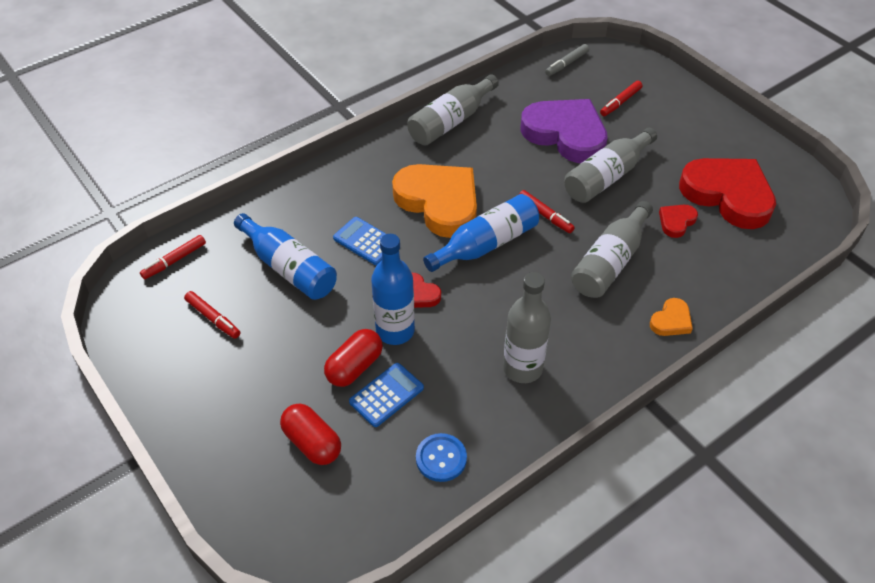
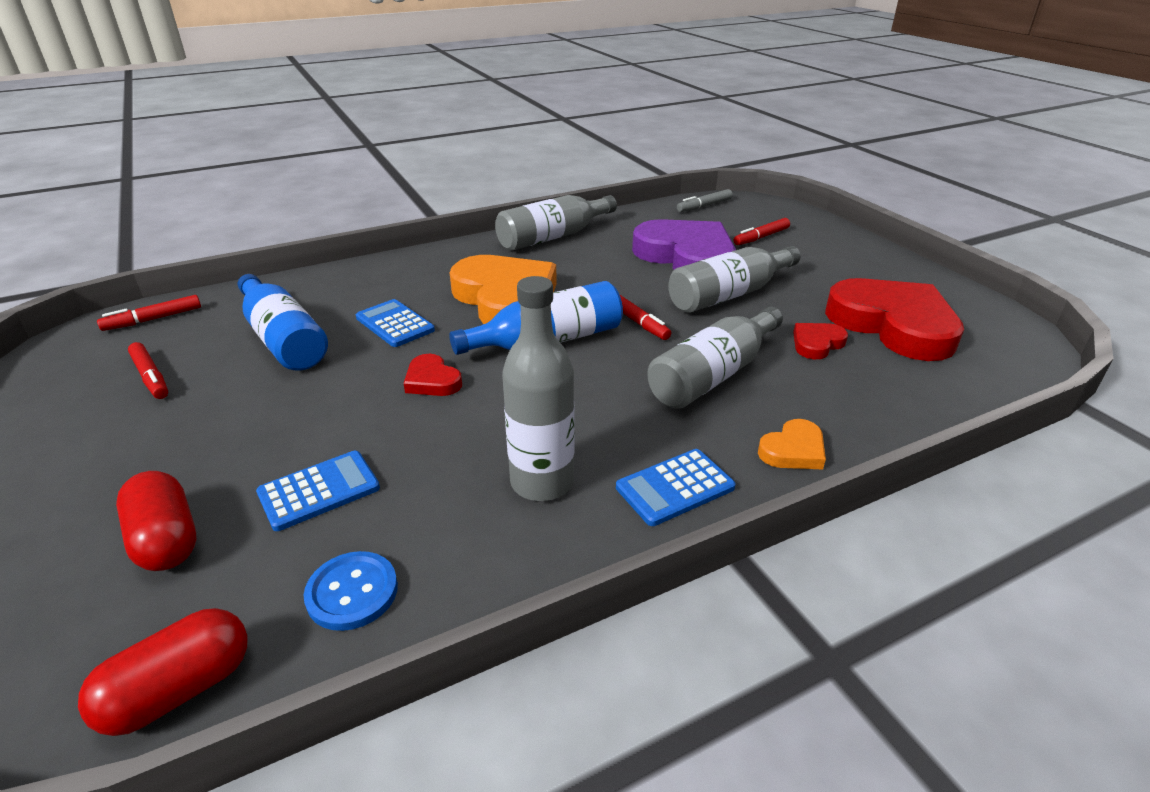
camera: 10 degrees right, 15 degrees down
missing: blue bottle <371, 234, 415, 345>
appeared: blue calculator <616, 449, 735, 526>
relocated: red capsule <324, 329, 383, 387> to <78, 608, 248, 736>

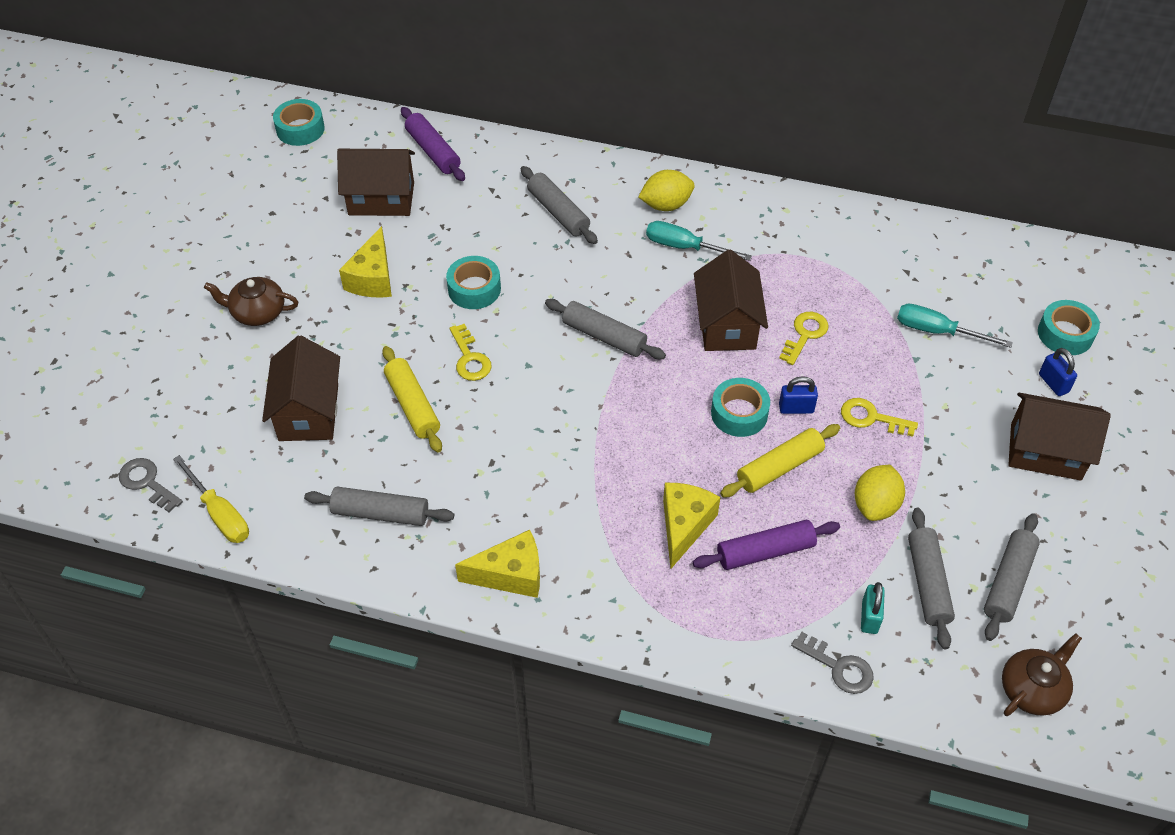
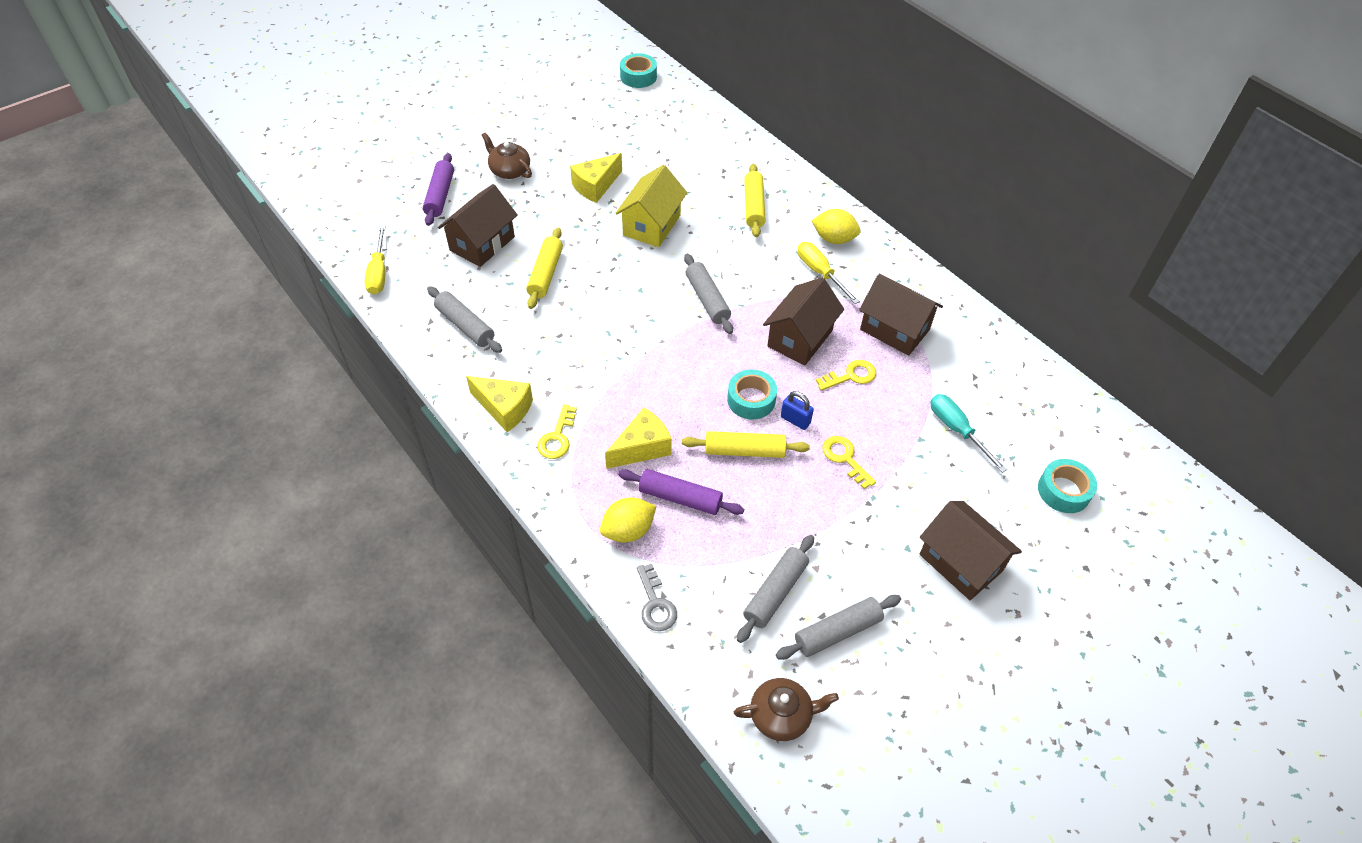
camera: 35 degrees right, 0 degrees up
missing: grey key <119, 458, 183, 512>; turquoise padlock <861, 582, 885, 634>; blue padlock <1039, 348, 1077, 396>
relocated: purple rolling pin <401, 107, 465, 181> to <423, 153, 454, 226>; yellow key <450, 324, 492, 381> to <537, 404, 577, 459>; yellow lemon <855, 465, 905, 521> to <600, 497, 656, 542>; brown house <337, 149, 415, 216> to <859, 274, 943, 356>
exchanged: turquoise tape <446, 256, 501, 309> to yellow house <616, 165, 687, 247>
colour: grey rolling pin <521, 166, 598, 244> to yellow rolling pin <744, 164, 766, 237>; turquoise screwdriver <646, 221, 752, 261> to yellow screwdriver <798, 242, 860, 304>

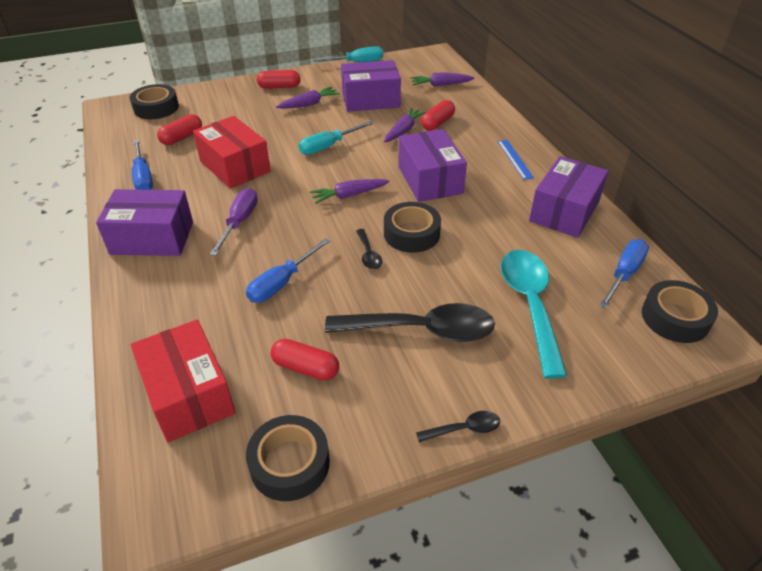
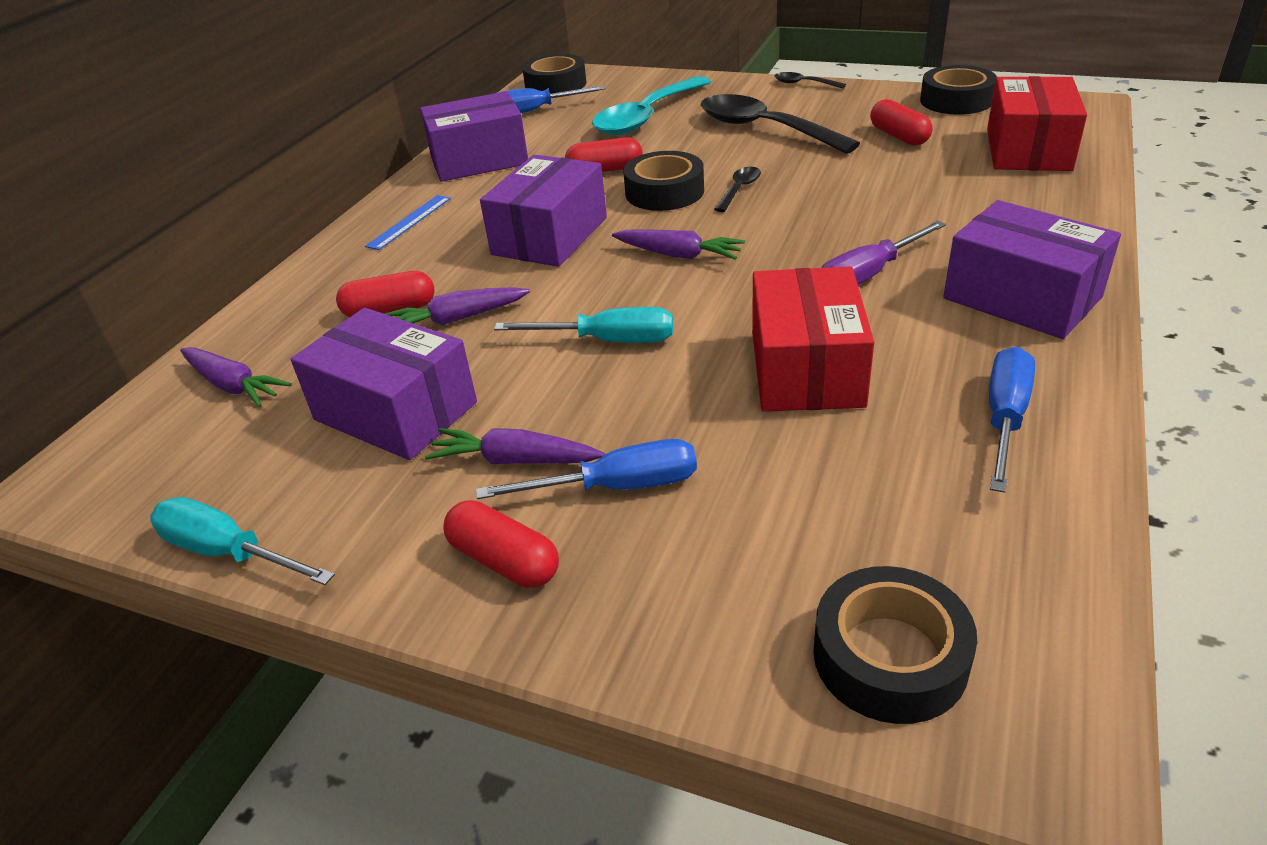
camera: 135 degrees left, 5 degrees down
relocated: blue screwdriver <246, 238, 330, 303> to <476, 439, 697, 499>; red capsule <157, 114, 202, 145> to <565, 137, 643, 172>

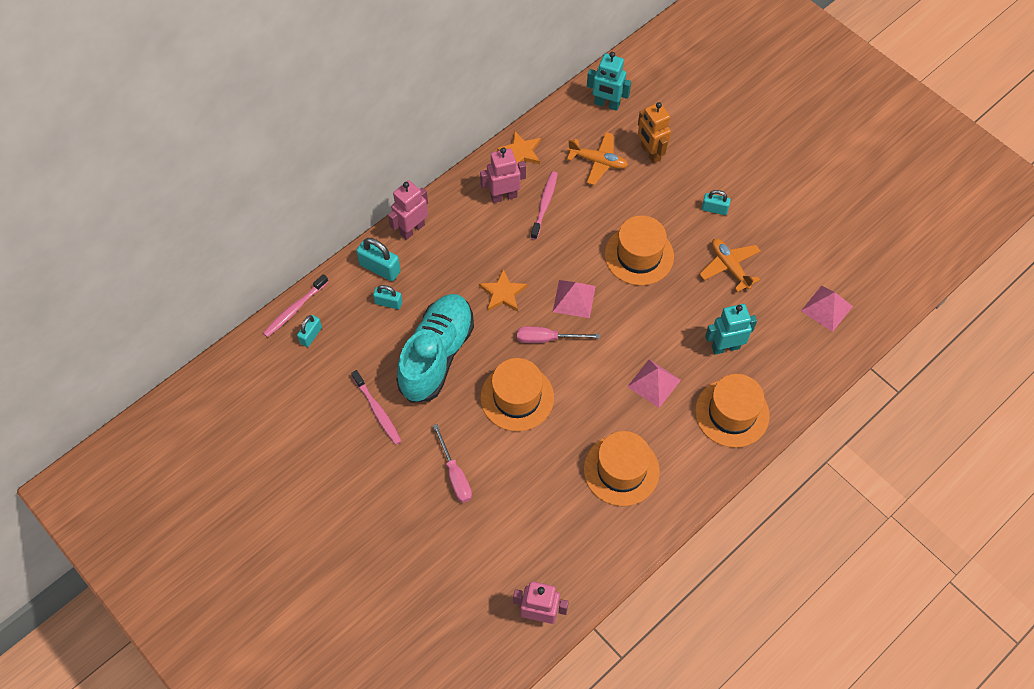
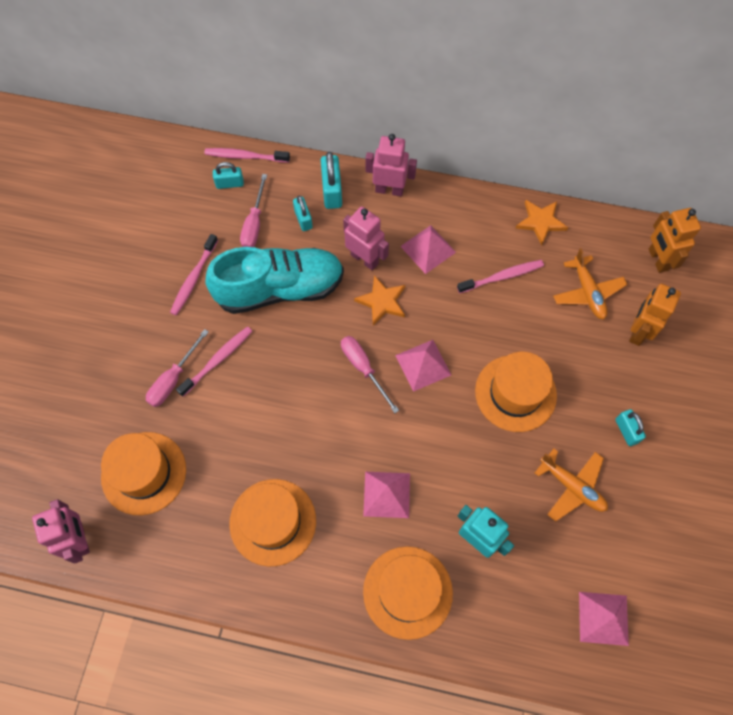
camera: 55 degrees right, 5 degrees up
appeared: pink toothbrush <176, 326, 252, 397>; pink screwdriver <240, 174, 267, 247>; pink pyramid <400, 225, 456, 274>
relocated: orange hat <480, 358, 554, 431> to <101, 432, 186, 515>; pink robot <480, 147, 526, 203> to <343, 206, 389, 270>
colour: turquoise robot <587, 52, 631, 111> to orange robot <649, 208, 701, 273>
spun: orange plane <699, 239, 761, 292> = <535, 449, 608, 521> 105 degrees clockwise

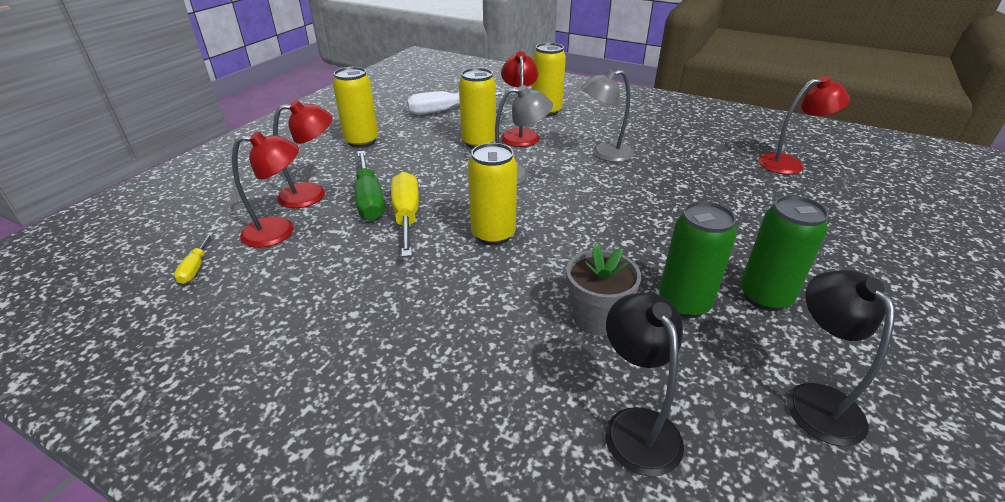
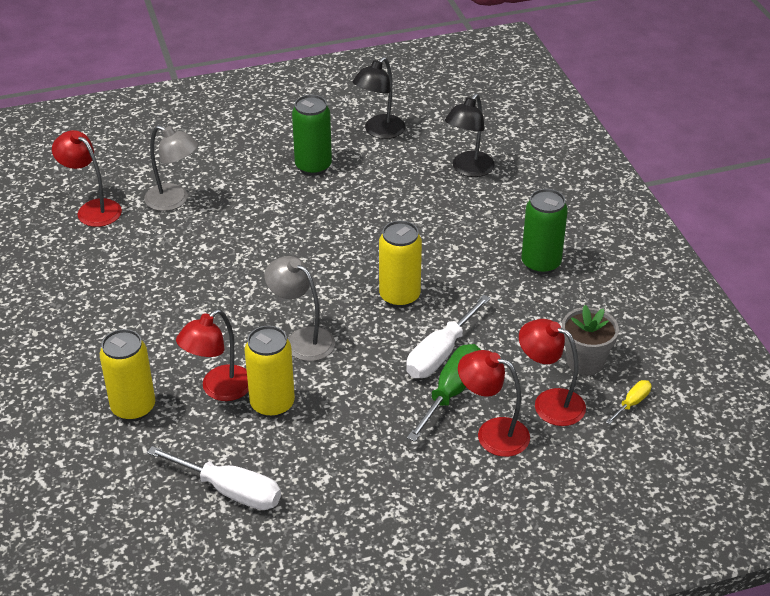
camera: 135 degrees left, 5 degrees up
missing: yellow can <333, 67, 379, 148>
relocated: grey lamp <581, 69, 634, 162> to <144, 125, 198, 211>; green can <659, 201, 737, 318> to <521, 189, 568, 274>; grey flower pot <566, 244, 641, 336> to <562, 305, 619, 375>
colour: yellow screwdriver <391, 172, 419, 257> to white screwdriver <406, 295, 491, 378>

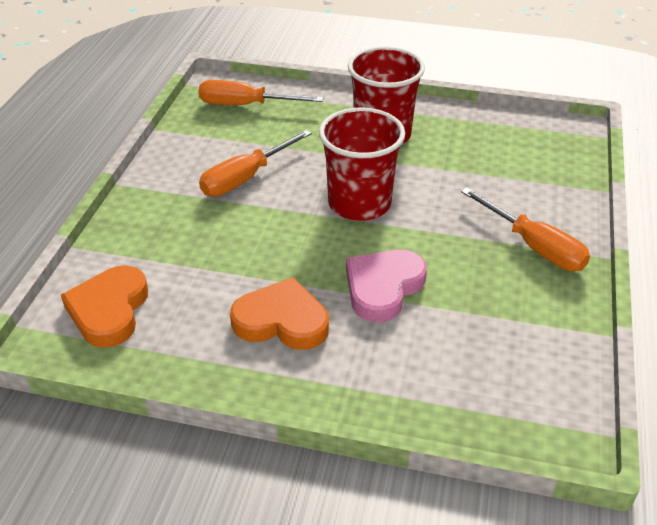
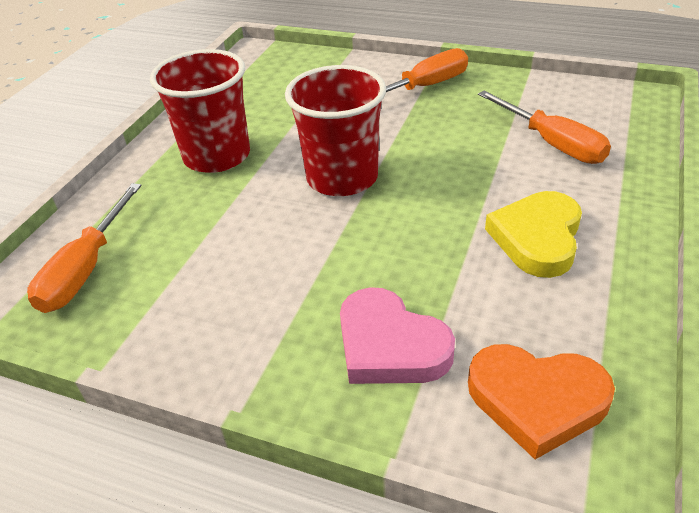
camera: 80 degrees left, 0 degrees up
relocated: pink heart <346, 250, 427, 322> to <340, 287, 455, 384>; orange screwdriver <199, 130, 312, 196> to <478, 90, 611, 164>
colour: orange heart <230, 277, 329, 350> to yellow heart <485, 191, 582, 278>

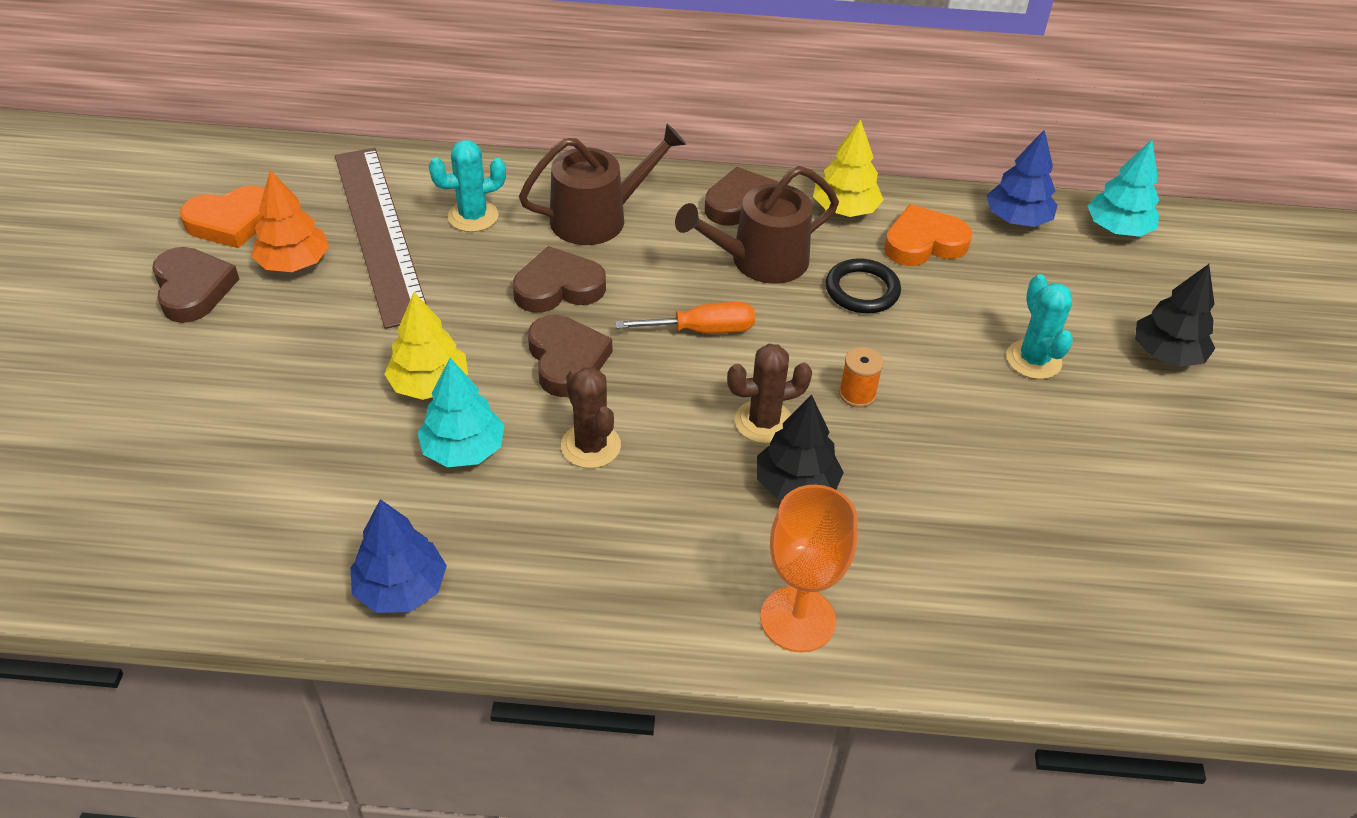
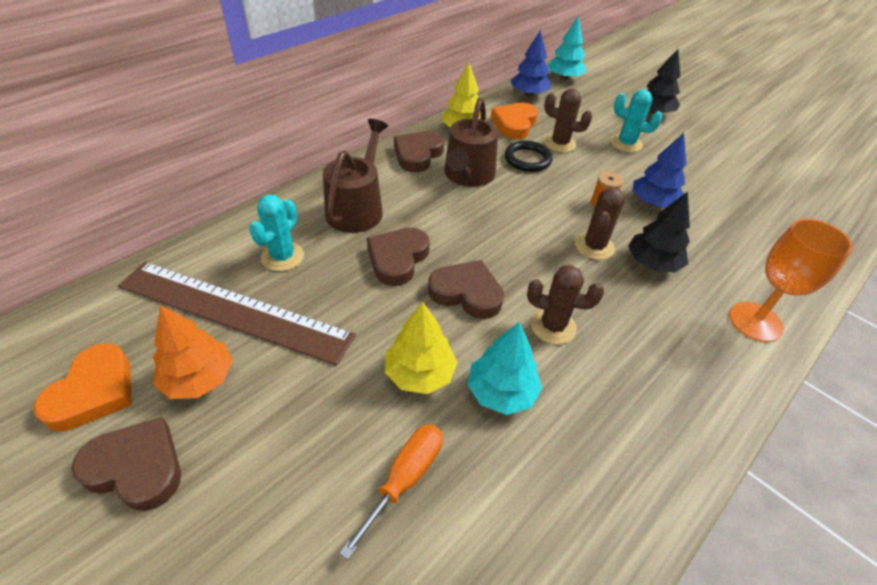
camera: 50 degrees left, 0 degrees up
appeared: brown cactus <544, 89, 592, 153>
relocated: orange screwdriver <616, 302, 755, 333> to <339, 424, 443, 560>; blue tree <350, 499, 447, 613> to <633, 133, 686, 208>

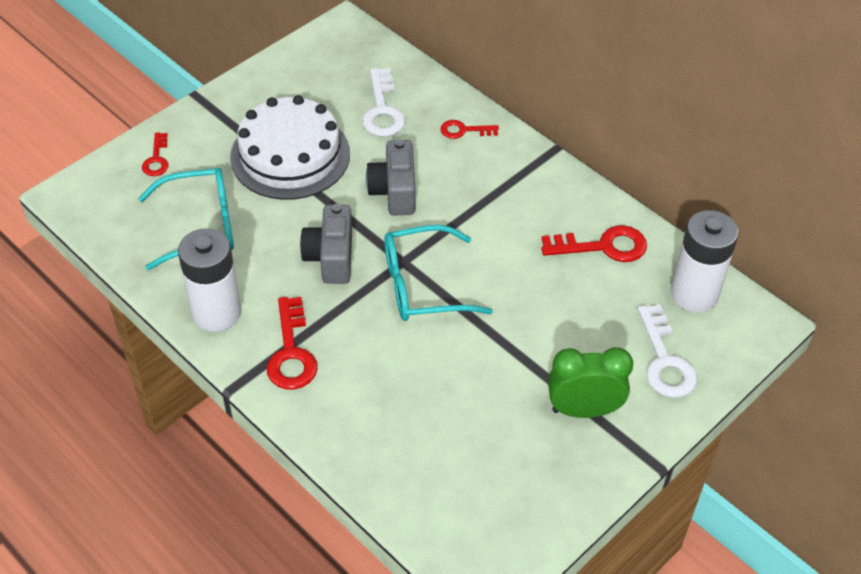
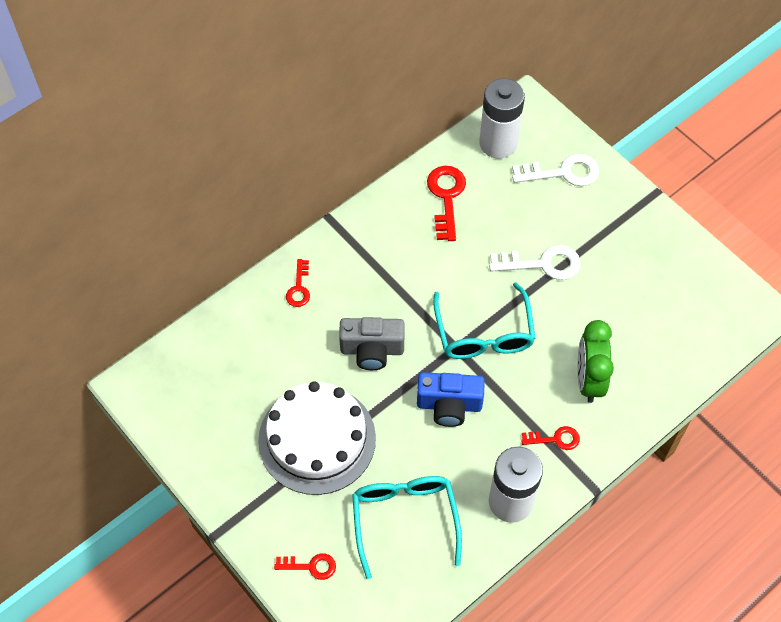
camera: 85 degrees left, 10 degrees up
relocated: white key <362, 68, 406, 137> to <489, 245, 581, 280>; green clock <548, 347, 633, 418> to <578, 320, 614, 403>
colour: grey camera <300, 204, 352, 284> to blue camera <417, 372, 485, 427>
size: red key <266, 297, 318, 390> = <521, 426, 580, 450> x0.59

